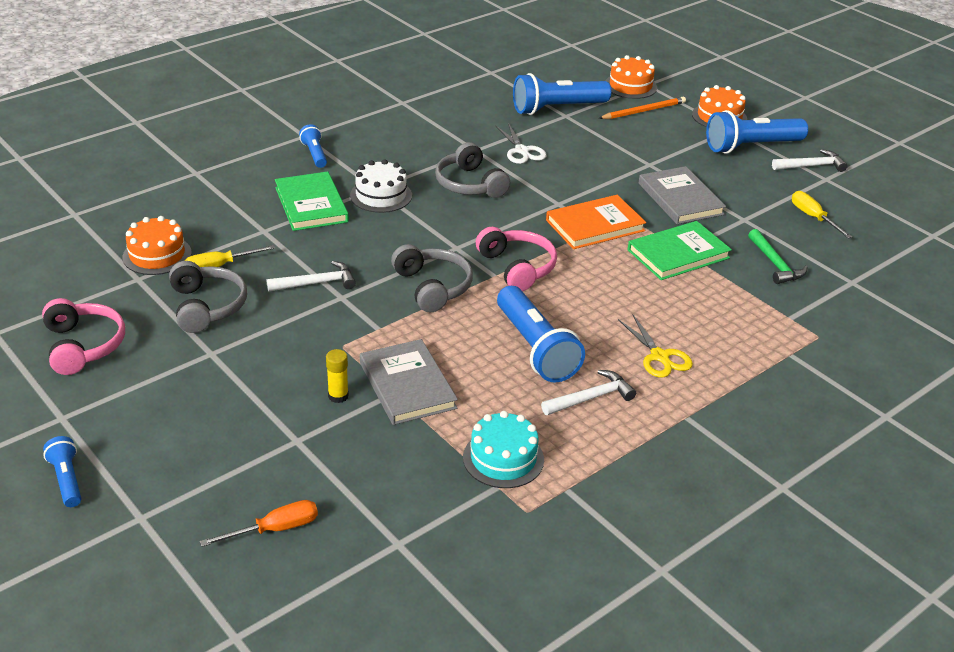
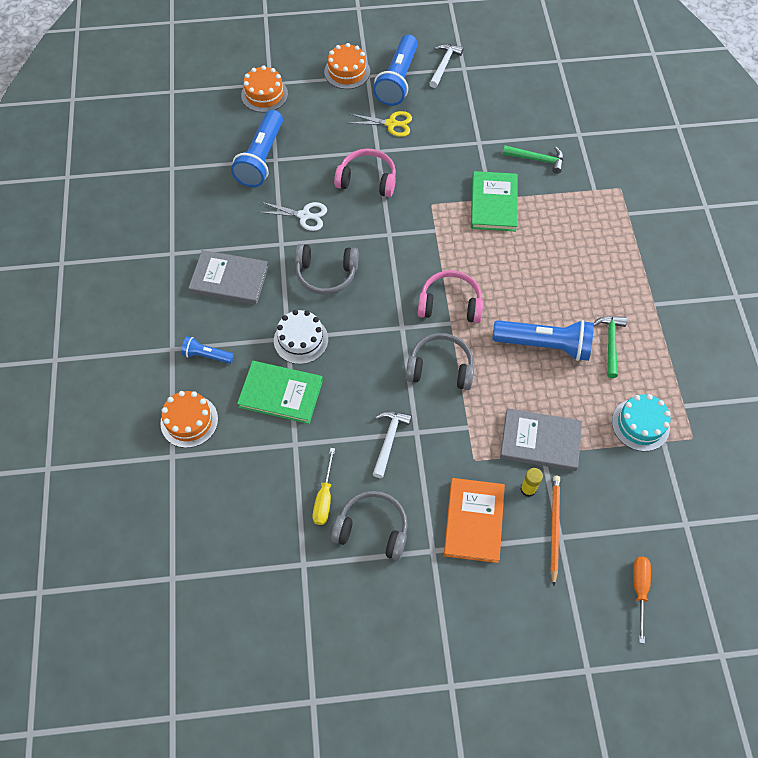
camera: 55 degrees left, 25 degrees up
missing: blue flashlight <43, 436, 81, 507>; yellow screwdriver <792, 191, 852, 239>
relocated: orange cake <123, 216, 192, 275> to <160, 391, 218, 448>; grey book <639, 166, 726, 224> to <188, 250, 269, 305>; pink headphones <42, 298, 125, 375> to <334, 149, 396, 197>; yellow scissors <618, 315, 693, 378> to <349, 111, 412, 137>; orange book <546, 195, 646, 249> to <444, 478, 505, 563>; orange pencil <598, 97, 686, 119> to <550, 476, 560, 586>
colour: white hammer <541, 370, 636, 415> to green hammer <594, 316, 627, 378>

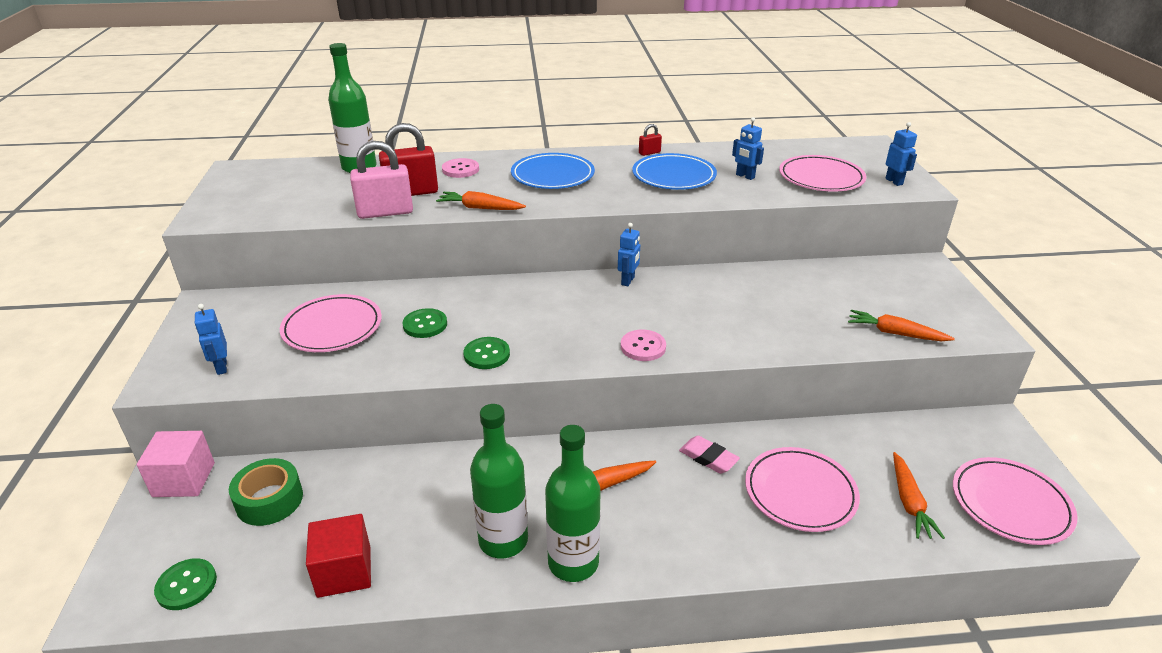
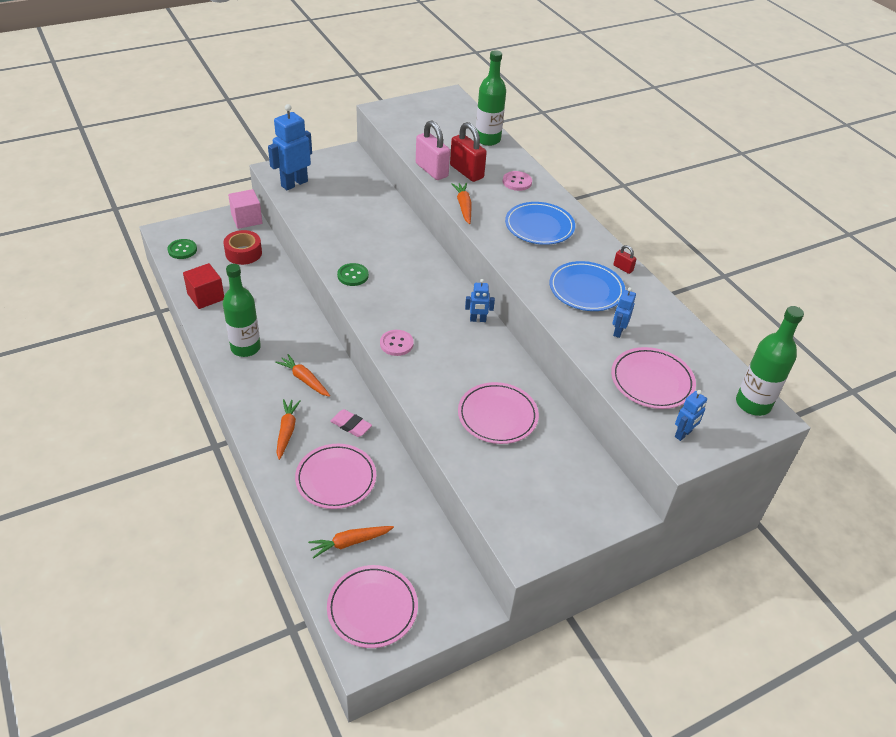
camera: 65 degrees right, 10 degrees up
missing: green button <402, 308, 447, 338>
relocated: orange carrot <848, 310, 955, 341> to <277, 399, 300, 460>; pink plate <280, 294, 382, 352> to <458, 382, 539, 444>; green bottle <545, 425, 601, 582> to <736, 306, 804, 416>
colour: green tape <229, 458, 303, 526> to red tape <223, 230, 262, 265>
spun: pink eraser <679, 435, 740, 474> = <330, 409, 372, 437> 75 degrees counterclockwise
size: blue robot <195, 304, 227, 375> = <268, 104, 312, 190> x1.93

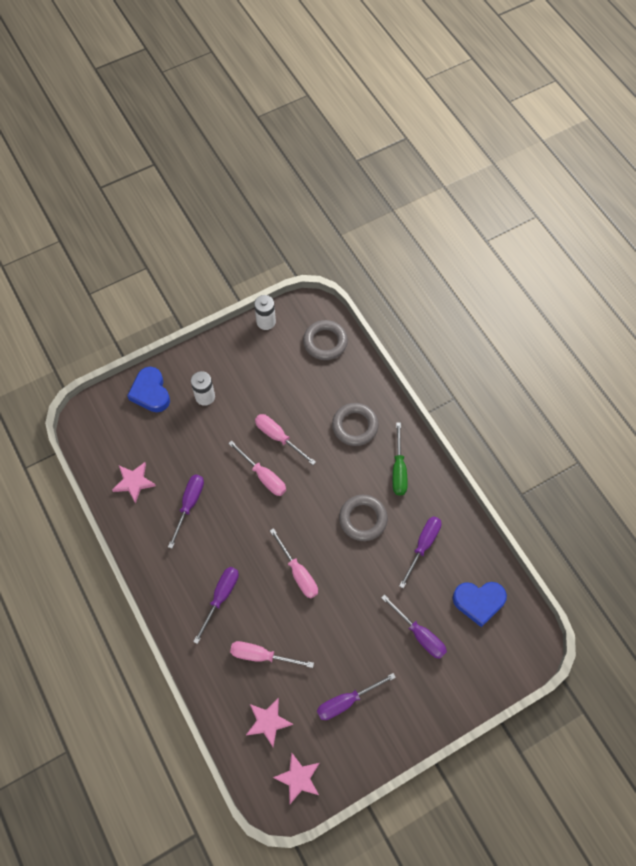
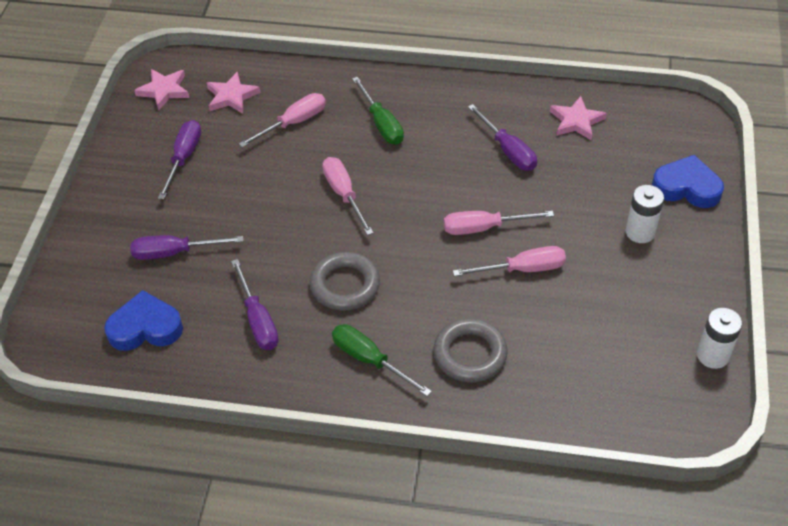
camera: 130 degrees right, 15 degrees down
missing: grey ring <303, 320, 348, 360>
colour: purple screwdriver <193, 567, 239, 644> to green screwdriver <352, 77, 404, 145>
spun: blue heart <453, 582, 507, 627> = <104, 290, 183, 351> 45 degrees clockwise; pink screwdriver <270, 528, 318, 598> = <322, 157, 373, 235> 60 degrees clockwise

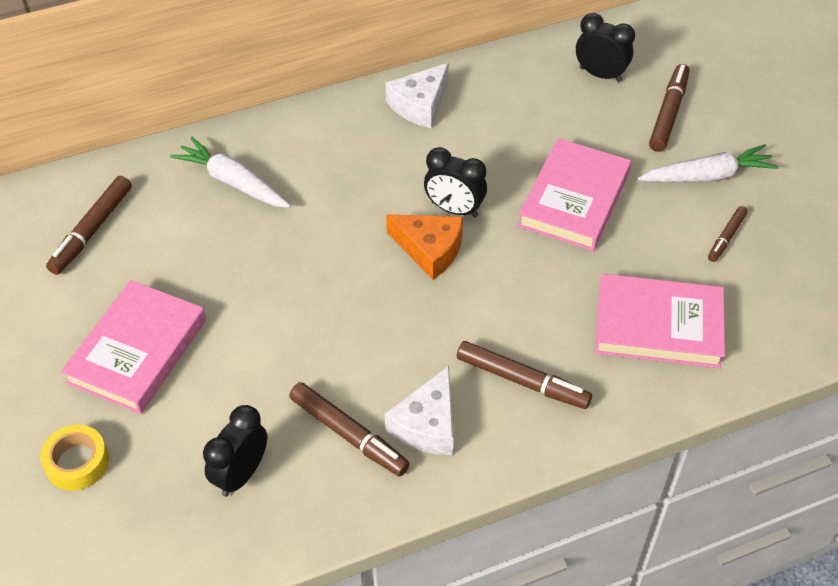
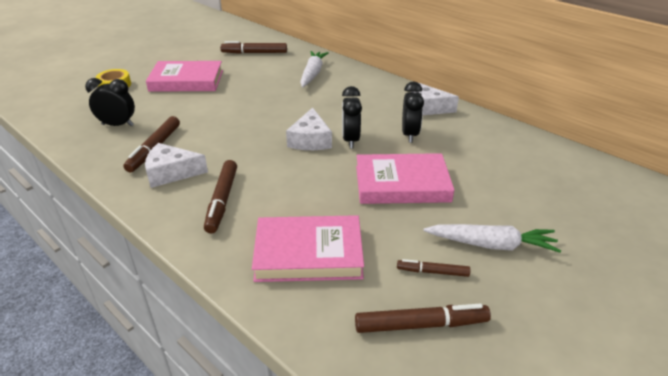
camera: 65 degrees right, 15 degrees down
relocated: brown marker <649, 64, 690, 152> to <355, 304, 491, 333>; black clock <576, 13, 635, 82> to <402, 82, 424, 143>
colour: orange cheese <386, 214, 463, 280> to white cheese <286, 107, 332, 150>
spun: pink book <595, 274, 725, 368> = <252, 215, 364, 282> 75 degrees counterclockwise; white carrot <638, 144, 778, 183> = <423, 224, 561, 253> 45 degrees counterclockwise

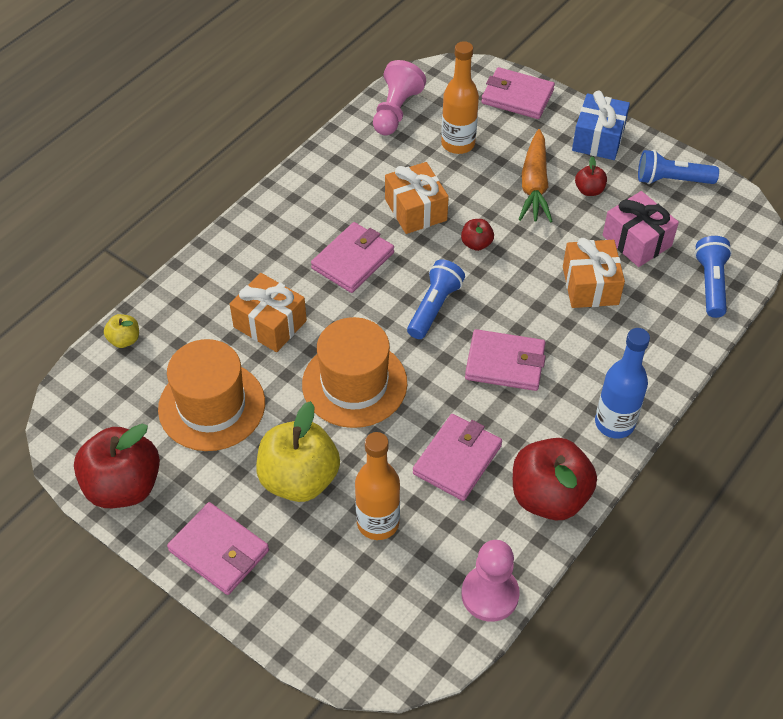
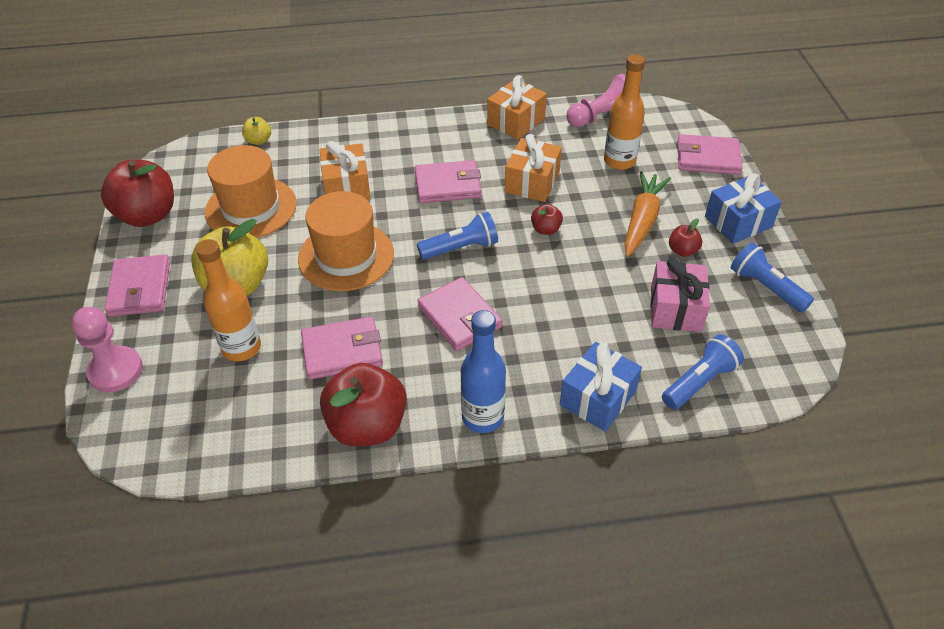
camera: 45 degrees right, 5 degrees down
appeared: blue gift <560, 342, 642, 432>
relocated: pink pawn <461, 540, 520, 622> to <71, 307, 143, 392>; orange gift <563, 238, 625, 308> to <487, 75, 547, 140>
spun: orange carrot <518, 129, 553, 223> = <624, 171, 671, 257> 150 degrees clockwise; pink wallet <481, 67, 555, 119> = <677, 134, 743, 175> 60 degrees counterclockwise

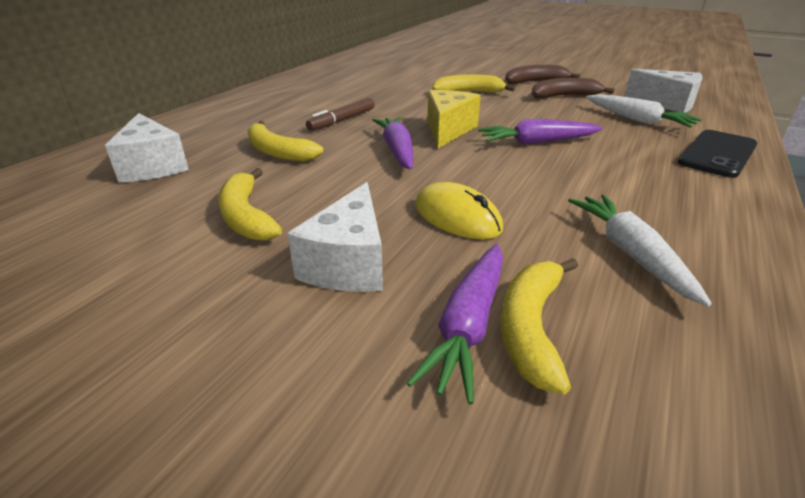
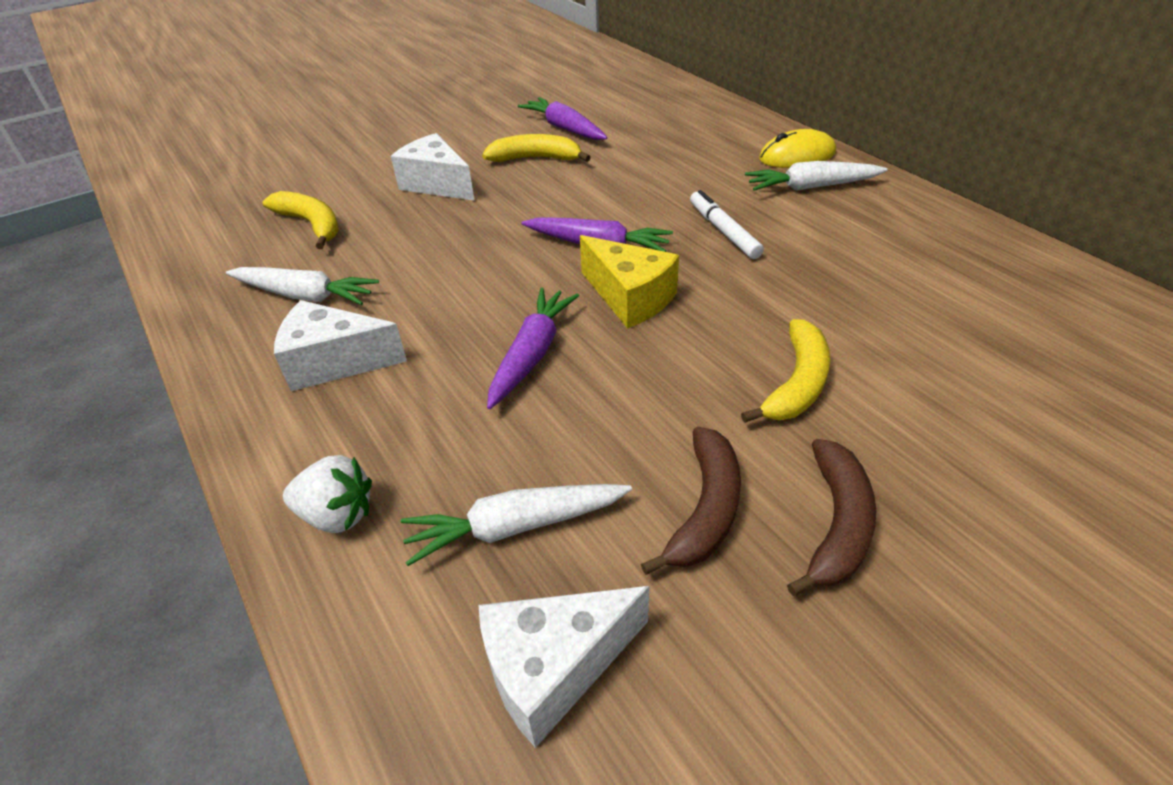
camera: 120 degrees right, 10 degrees up
missing: yellow banana <247, 121, 323, 162>
appeared: white carrot <745, 161, 888, 191>
relocated: white cheese <105, 113, 189, 183> to <274, 300, 407, 391>; purple carrot <407, 244, 503, 404> to <518, 97, 607, 140>; yellow mouse <415, 182, 503, 239> to <759, 129, 836, 168>
exchanged: black phone <678, 130, 757, 178> to white strawberry <283, 455, 372, 533>
colour: brown marker <306, 98, 375, 131> to white marker <690, 190, 764, 259>

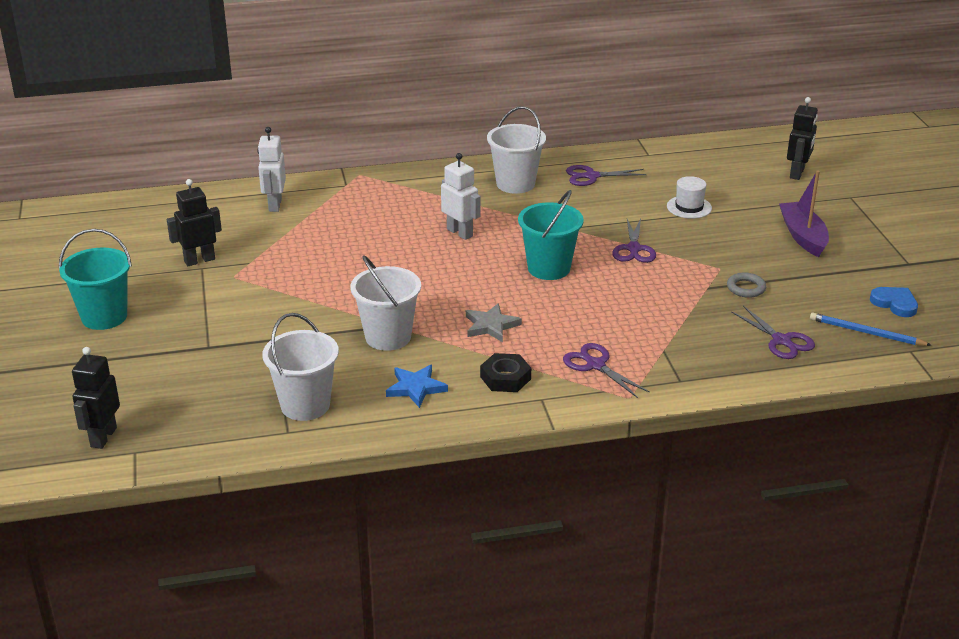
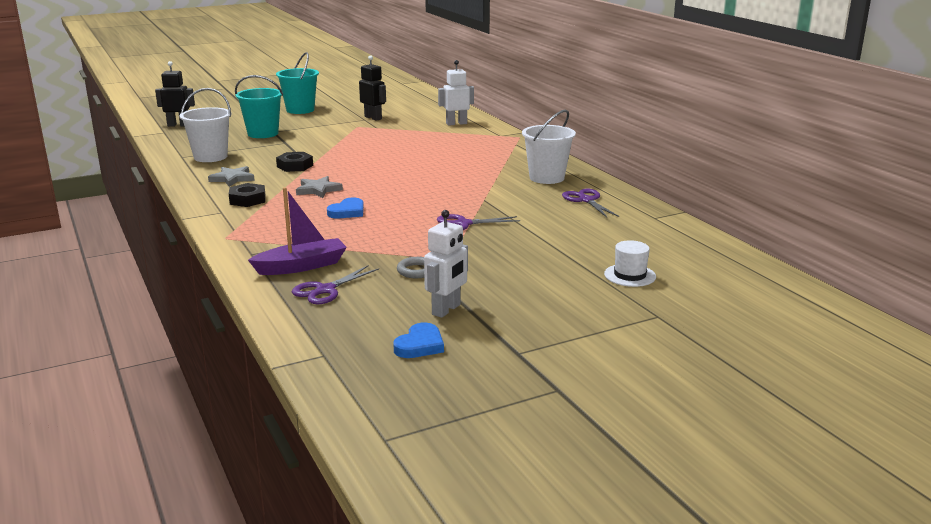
camera: 75 degrees right, 10 degrees down
missing: purple scissors <563, 343, 650, 398>; black robot <787, 97, 818, 180>; blue pencil <810, 313, 931, 346>
appeared: blue heart <327, 197, 364, 218>
relocated: turquoise bucket <518, 190, 584, 280> to <235, 75, 283, 138>; purple boat <779, 171, 829, 257> to <248, 187, 347, 275>; white robot <441, 153, 481, 240> to <424, 210, 468, 318>; white hat <667, 176, 712, 219> to <604, 240, 656, 287>
exchanged: white bucket <351, 255, 421, 351> to black nut <276, 152, 313, 172>
colour: blue star <386, 365, 448, 408> to grey star <208, 166, 255, 187>

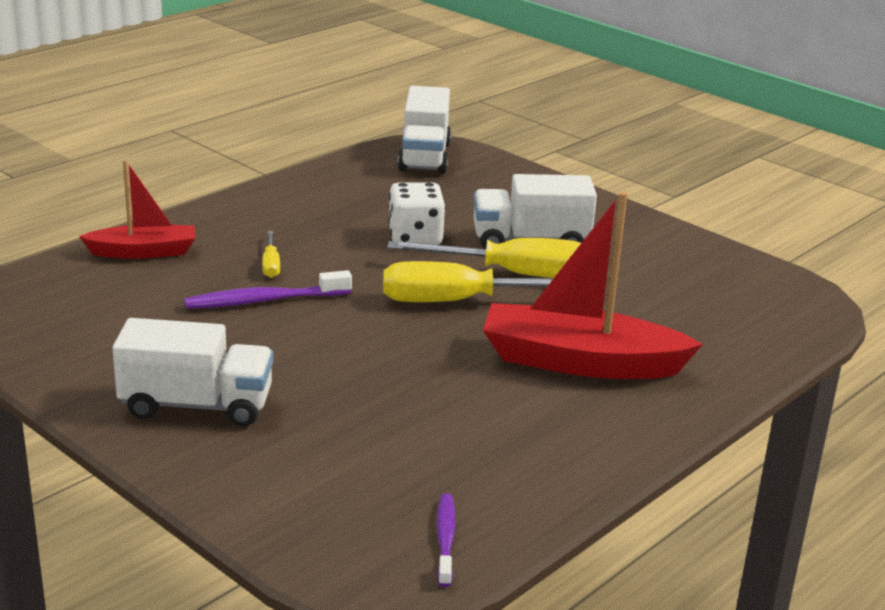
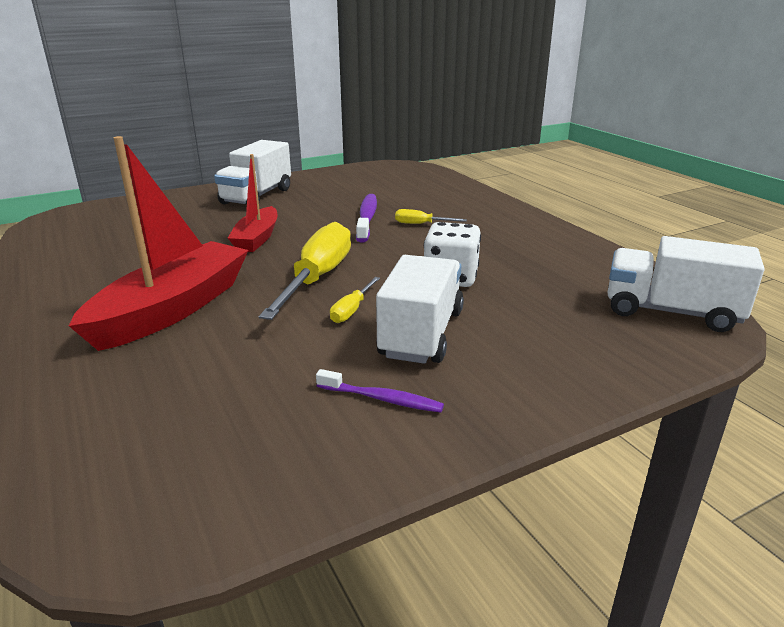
camera: 110 degrees right, 0 degrees up
relocated: red boat <79, 160, 195, 259> to <228, 154, 278, 252>; purple toothbrush <437, 493, 456, 587> to <316, 369, 444, 413>
size: yellow screwdriver <387, 238, 581, 278> = <330, 277, 380, 323> x0.45

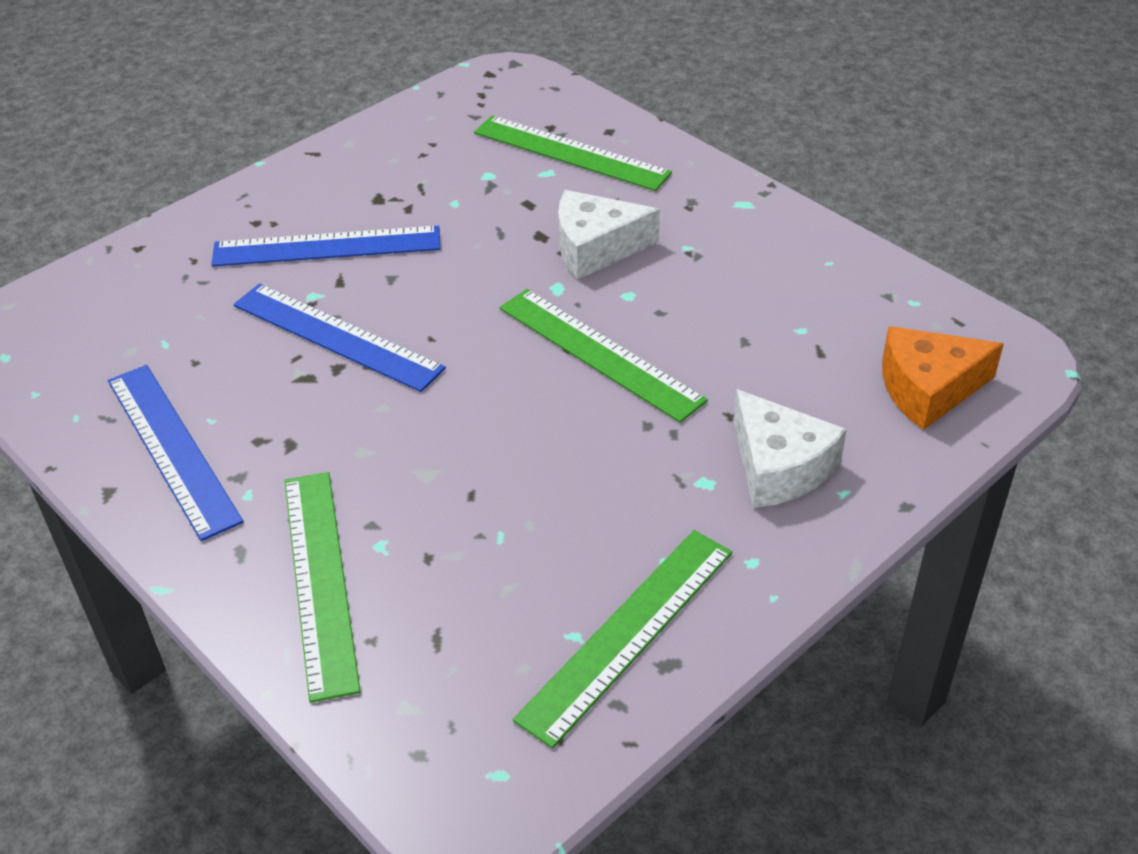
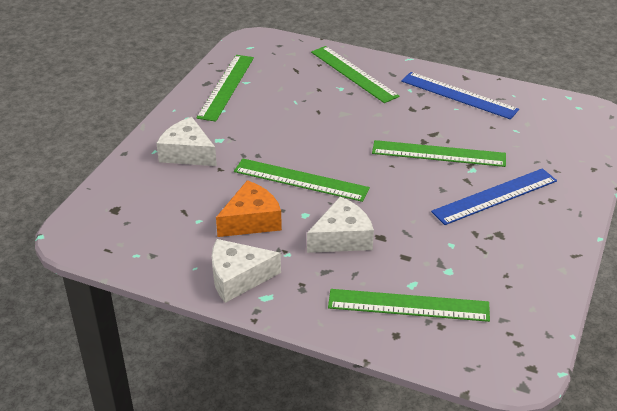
camera: 155 degrees right, 5 degrees down
appeared: white cheese <212, 239, 281, 303>
relocated: orange cheese <882, 326, 1004, 430> to <216, 180, 282, 237>
colour: blue ruler <233, 284, 446, 392> to green ruler <372, 140, 506, 167>

